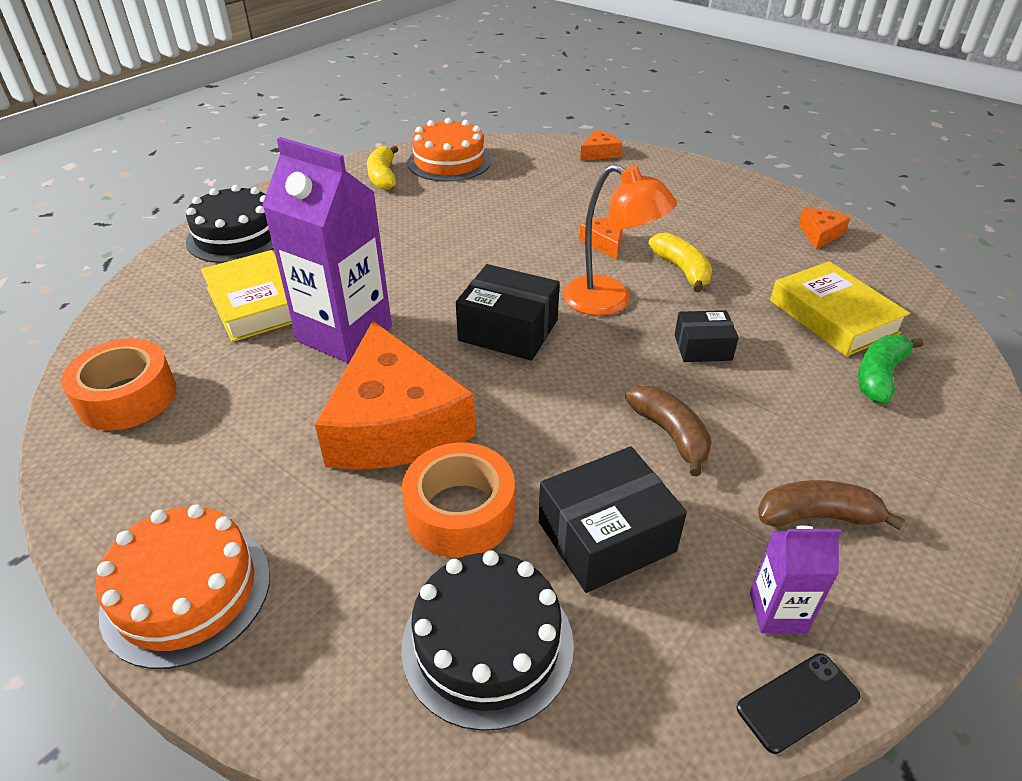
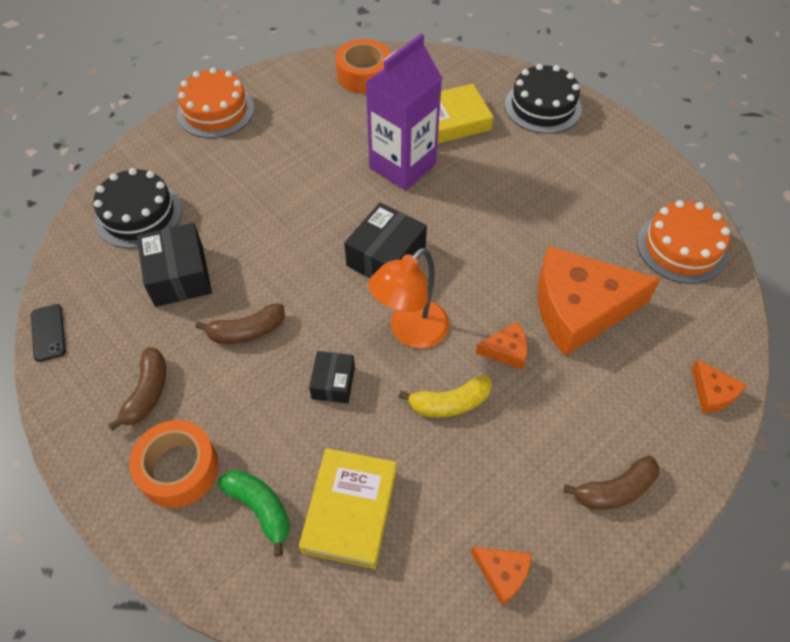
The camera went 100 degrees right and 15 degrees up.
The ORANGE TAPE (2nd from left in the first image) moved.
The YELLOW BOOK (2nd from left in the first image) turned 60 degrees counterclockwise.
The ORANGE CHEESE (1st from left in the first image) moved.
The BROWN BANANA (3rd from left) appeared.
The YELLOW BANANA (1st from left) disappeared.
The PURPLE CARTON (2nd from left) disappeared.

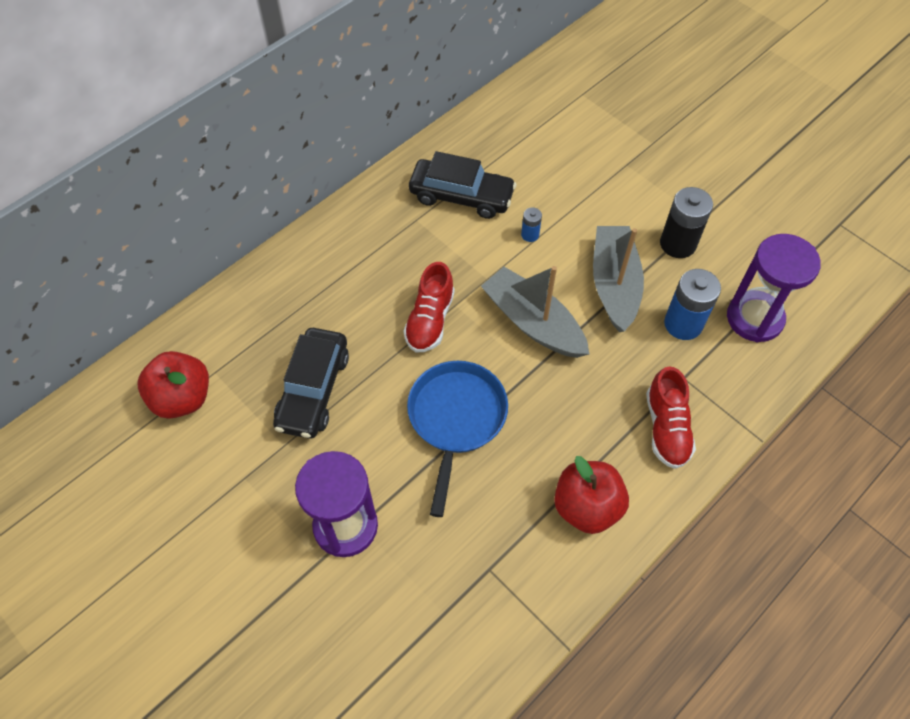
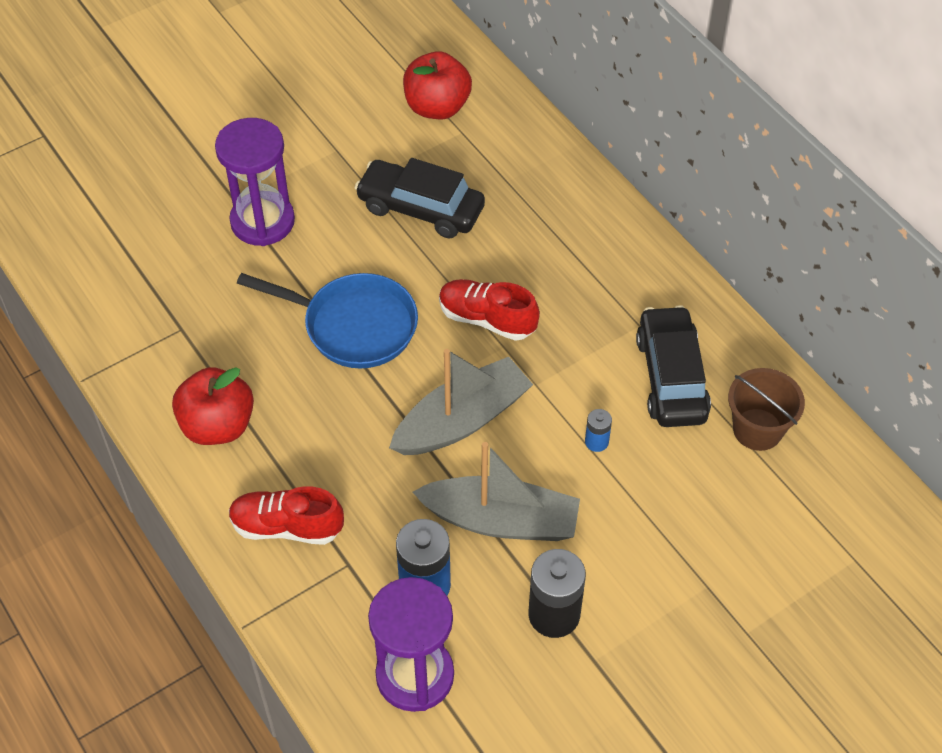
The camera went 100 degrees right and 5 degrees down.
The BLACK CAR (2nd from left) turned 150 degrees clockwise.
The BROWN BUCKET appeared.

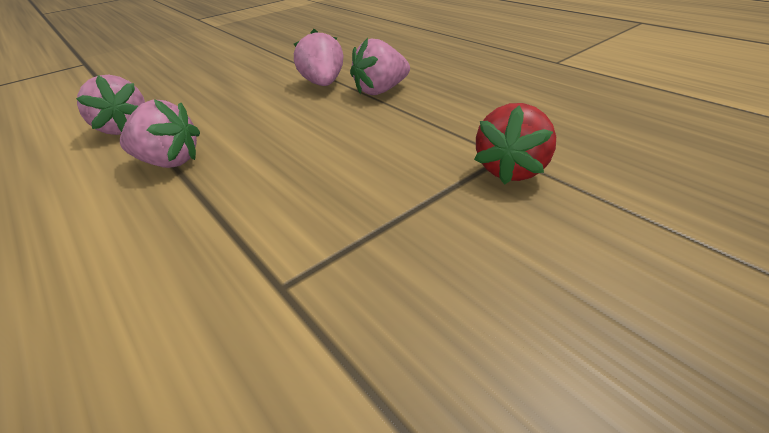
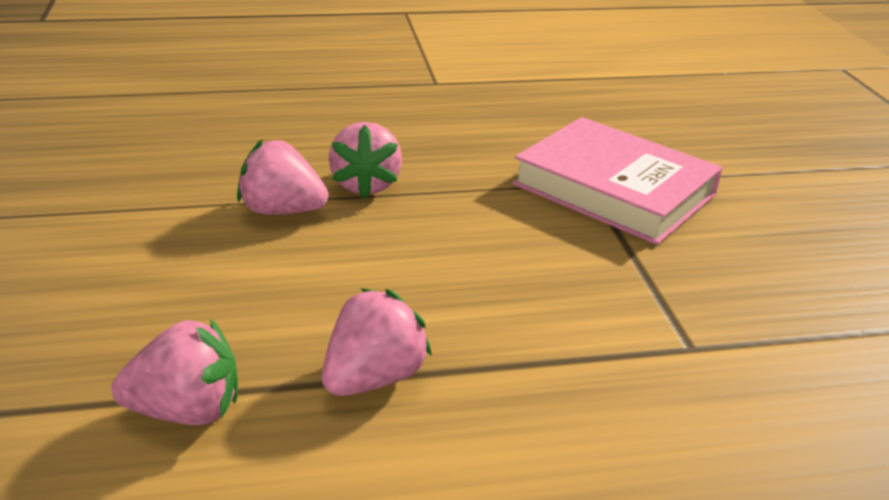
The camera went 65 degrees left and 5 degrees down.
The RED STRAWBERRY was replaced by the PINK BOOK.

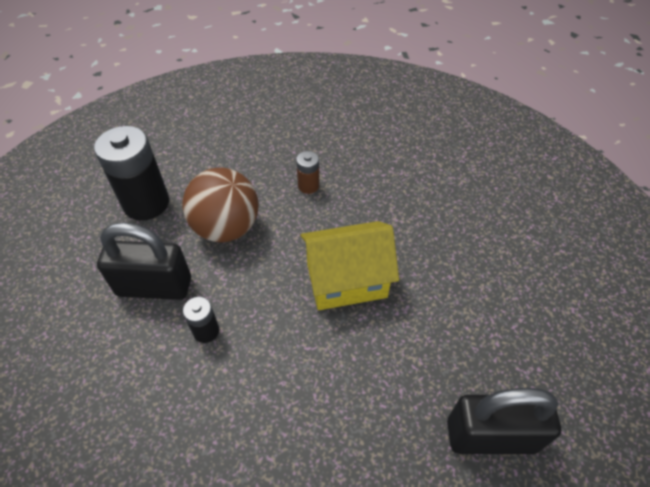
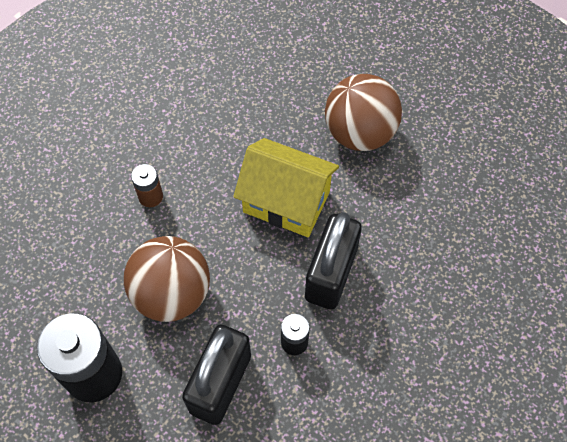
The camera went 70 degrees left and 10 degrees up.
The YELLOW HOUSE turned 75 degrees counterclockwise.
The BLACK PADLOCK (2nd from left) moved.
The BROWN BALL (2nd from left) appeared.

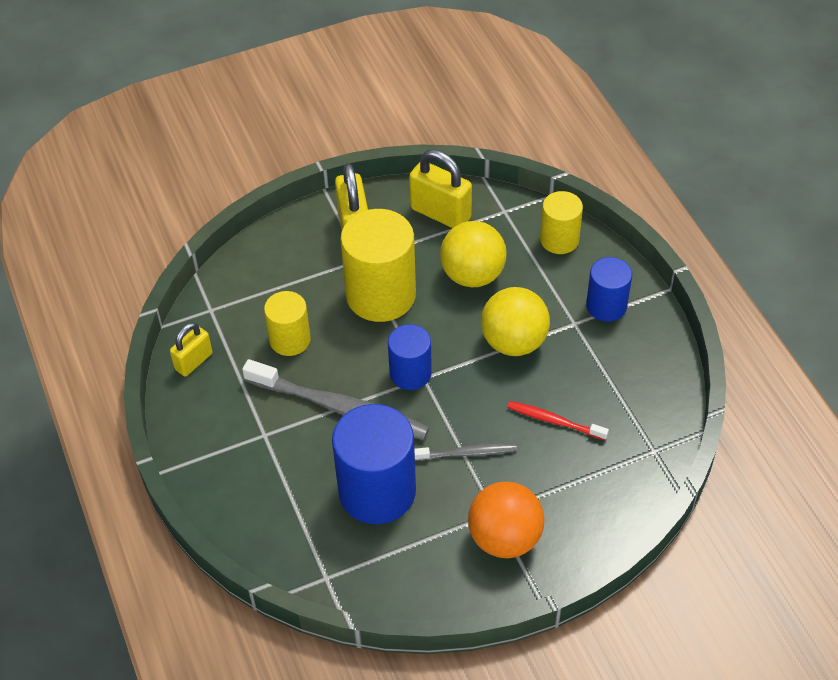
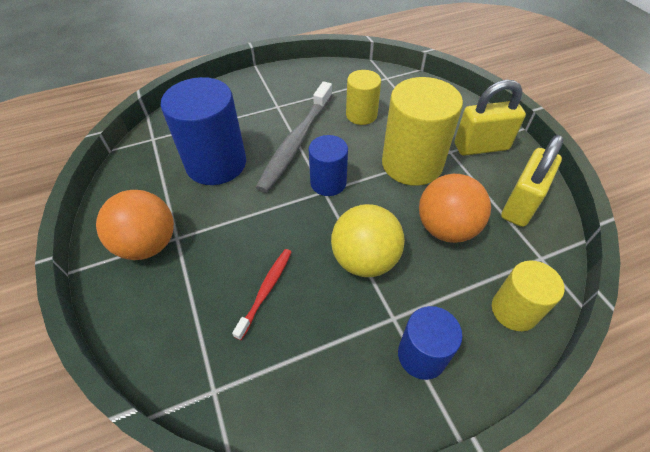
The camera went 90 degrees right and 0 degrees up.
The YELLOW BALL (1st from left) became the ORANGE BALL (2nd from left).
The YELLOW PADLOCK (1st from left) disappeared.
The GREY TOOTHBRUSH (2nd from left) disappeared.

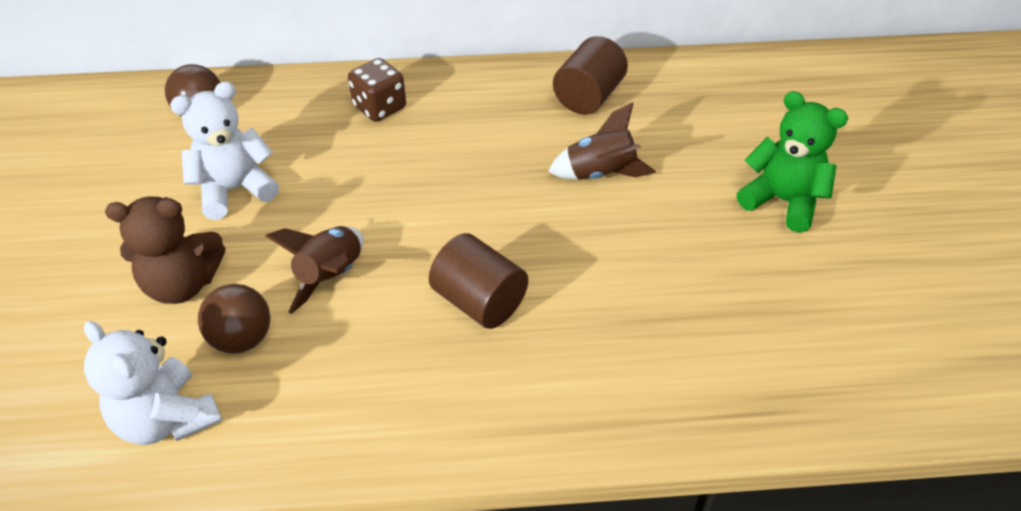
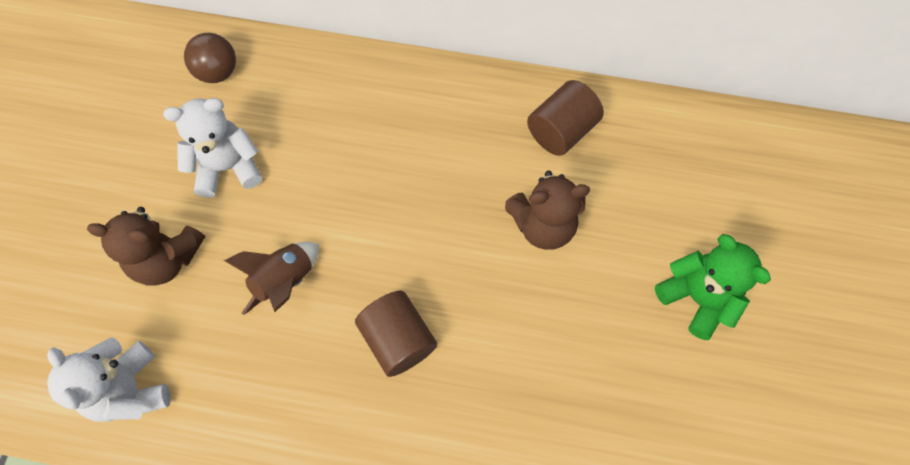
The camera went 15 degrees right and 20 degrees up.
The BROWN ROCKET (2nd from left) was replaced by the BROWN TEDDY BEAR (2nd from left).
The BROWN BALL (2nd from left) disappeared.
The BROWN DICE disappeared.

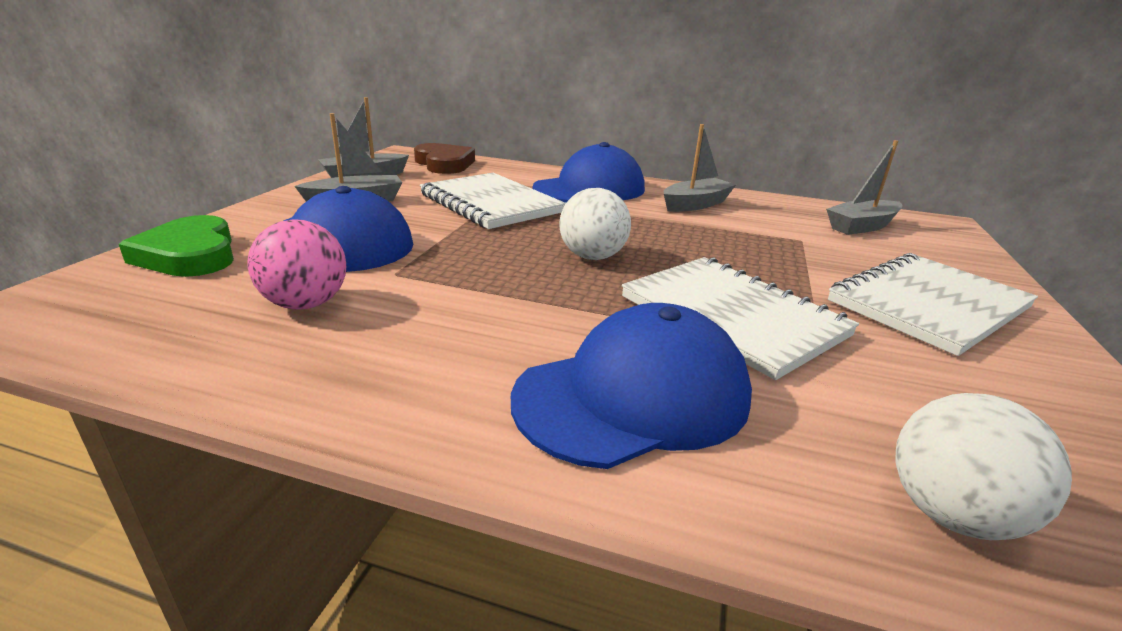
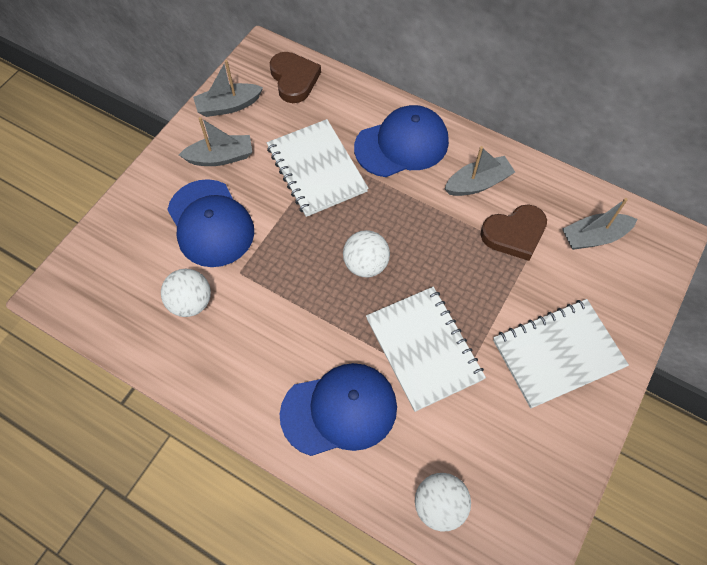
The camera went 15 degrees right and 35 degrees up.
The PINK BALL became the WHITE BALL (1st from left).
The BROWN HEART (2nd from left) appeared.
The GREEN HEART disappeared.

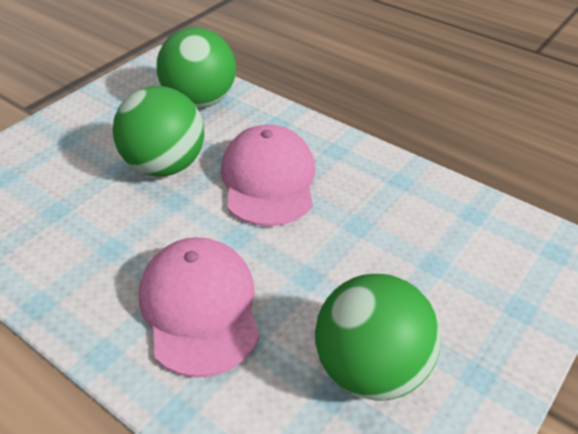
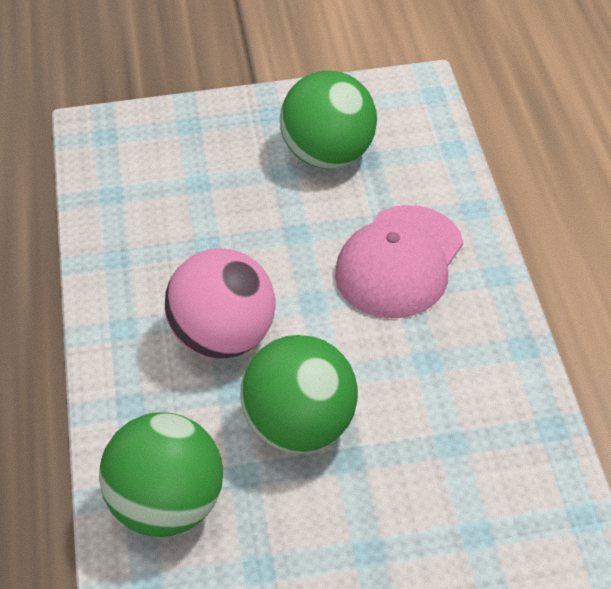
The camera went 135 degrees left and 5 degrees up.
The PINK CAP (2nd from left) was replaced by the PINK BALL.

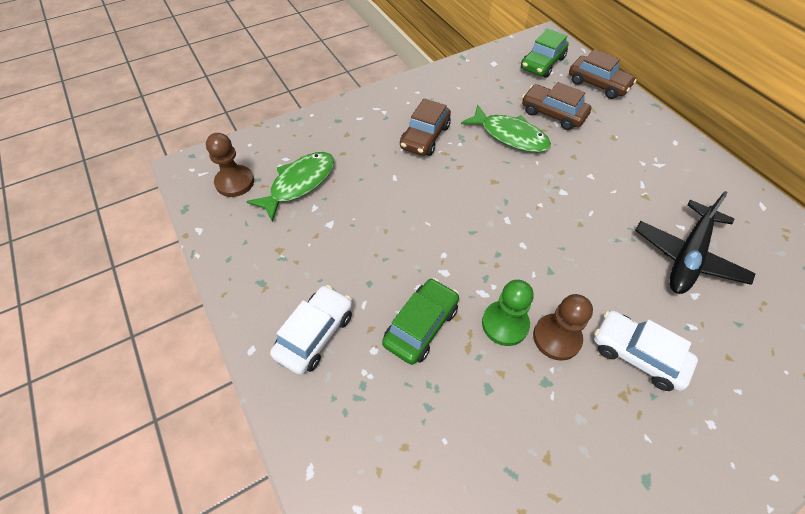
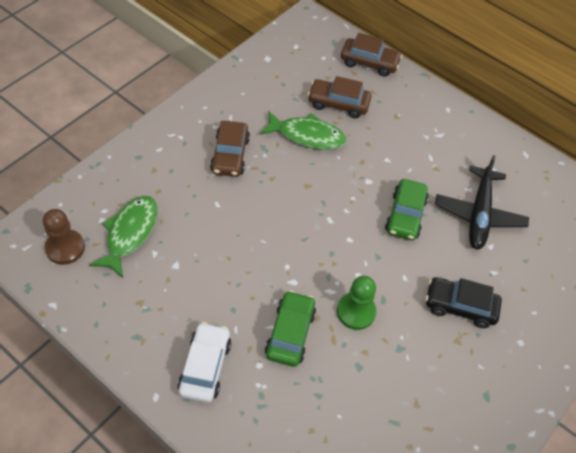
The camera went 25 degrees left and 0 degrees up.
The GREEN CAR (2nd from left) moved.
The WHITE CAR (2nd from left) became the BLACK CAR.
The BROWN PAWN (2nd from left) disappeared.

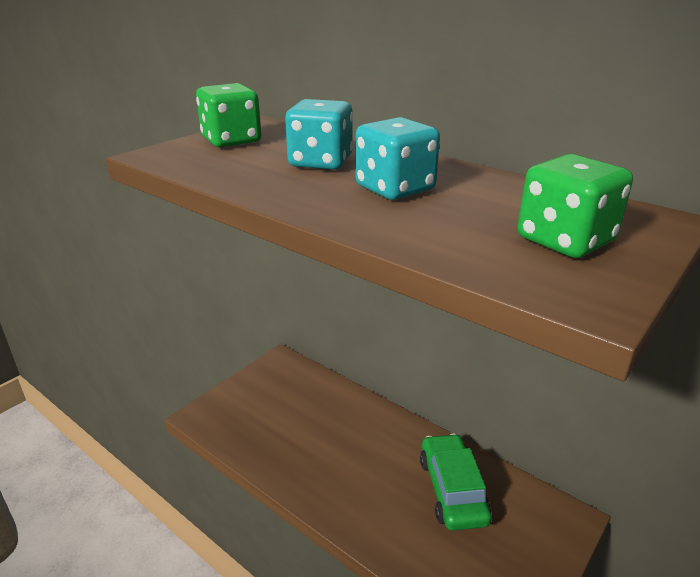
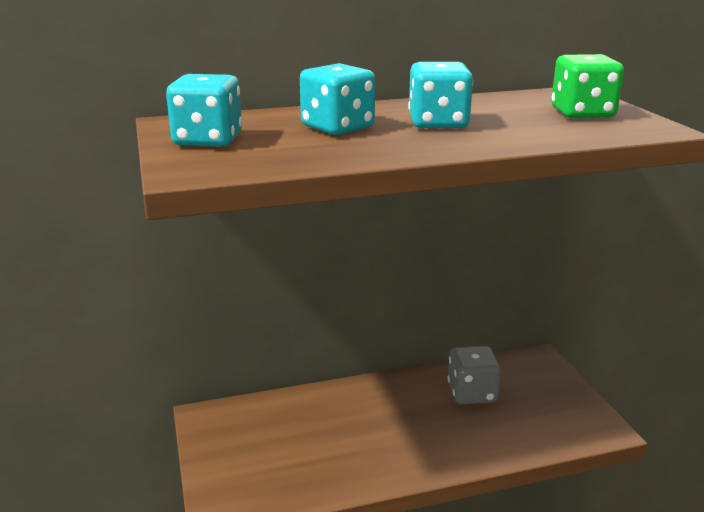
The camera went 55 degrees left and 5 degrees down.
The GREEN DICE (1st from left) became the TURQUOISE DICE (1st from left).
The GREEN CAR was replaced by the GREY DICE.

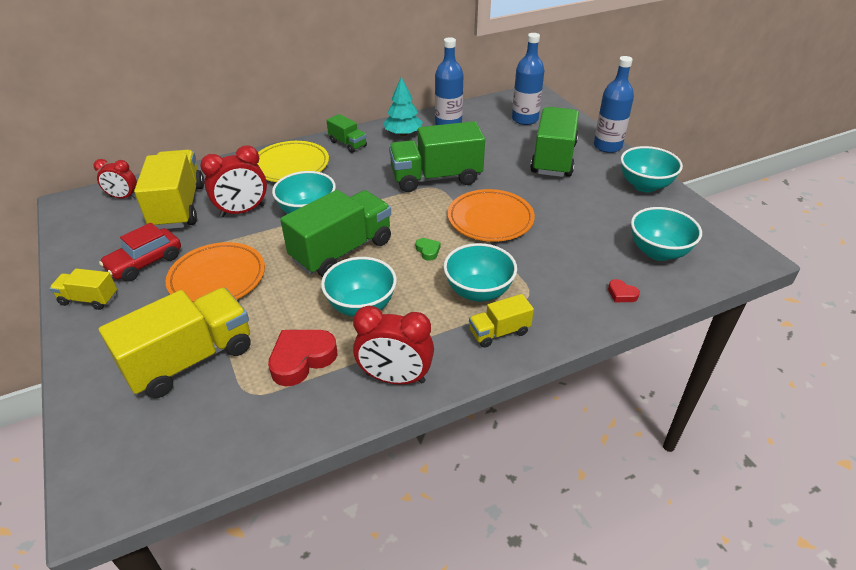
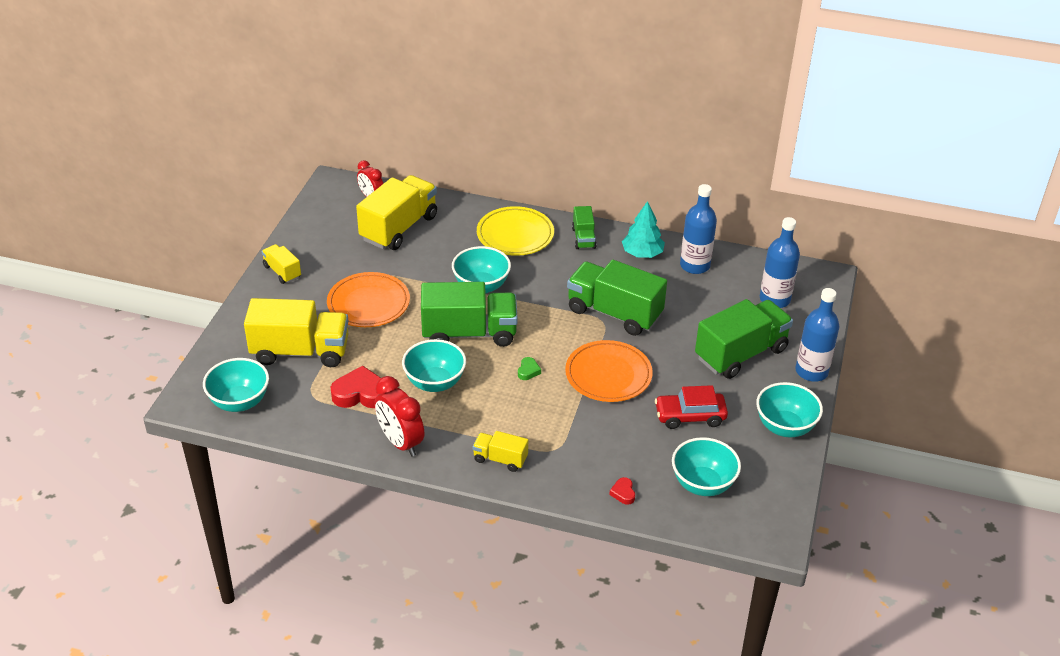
The camera went 40 degrees right and 0 degrees up.
The TURQUOISE BOWL (3rd from left in the first image) moved.
The RED CAR moved.
The RED CLOCK (2nd from left) disappeared.

